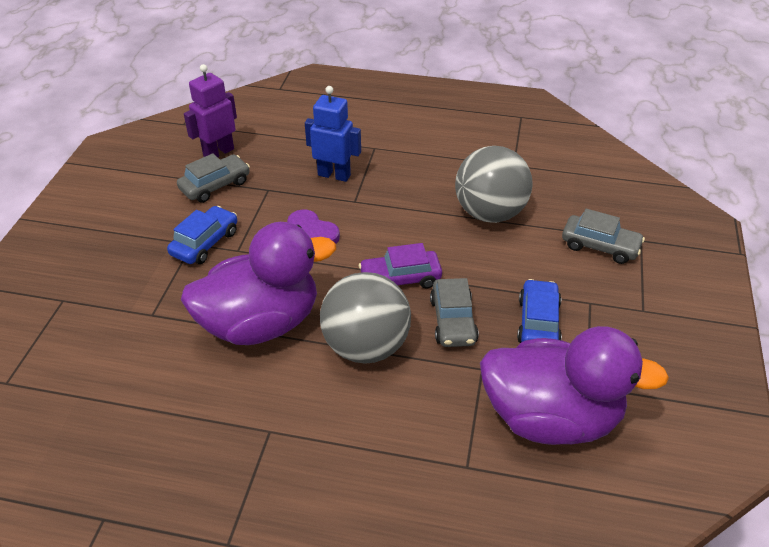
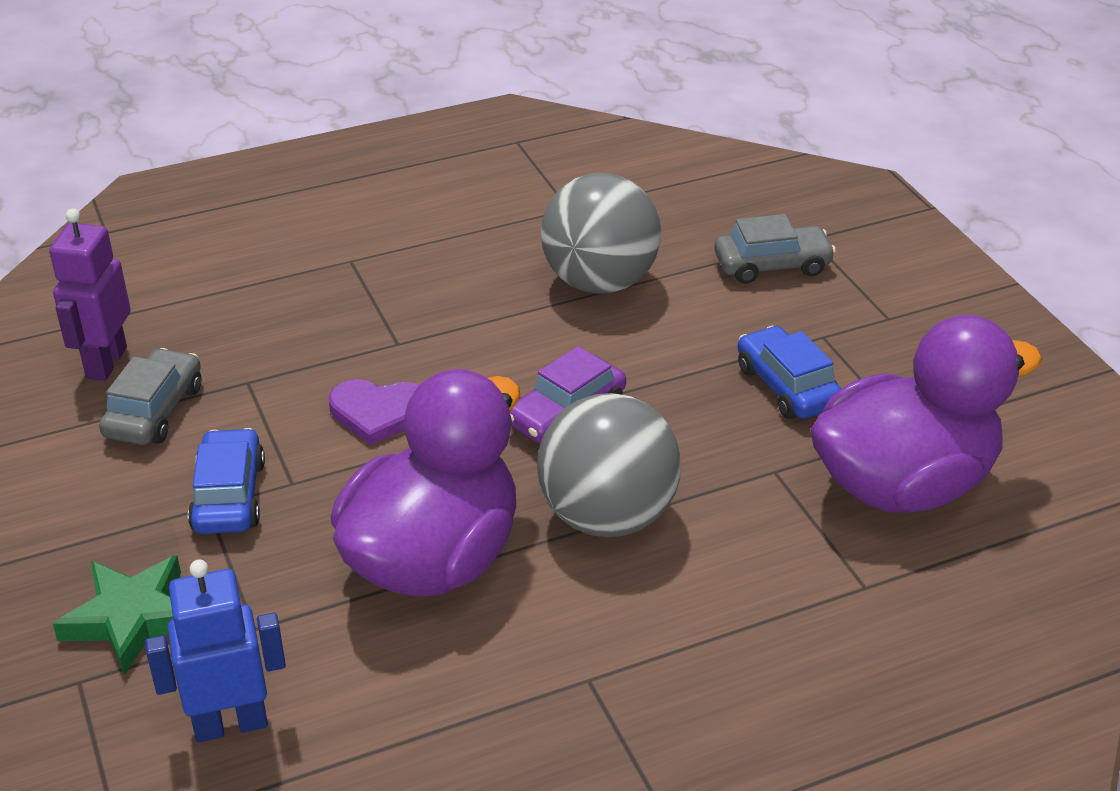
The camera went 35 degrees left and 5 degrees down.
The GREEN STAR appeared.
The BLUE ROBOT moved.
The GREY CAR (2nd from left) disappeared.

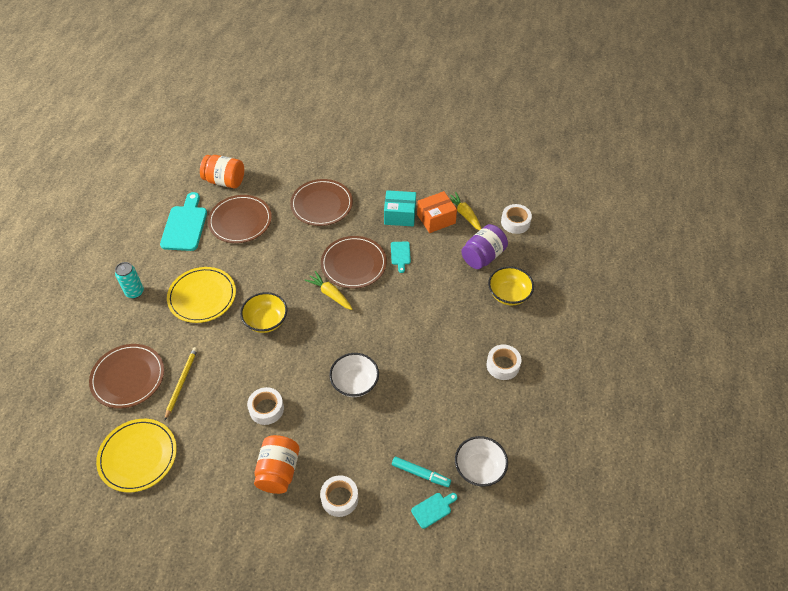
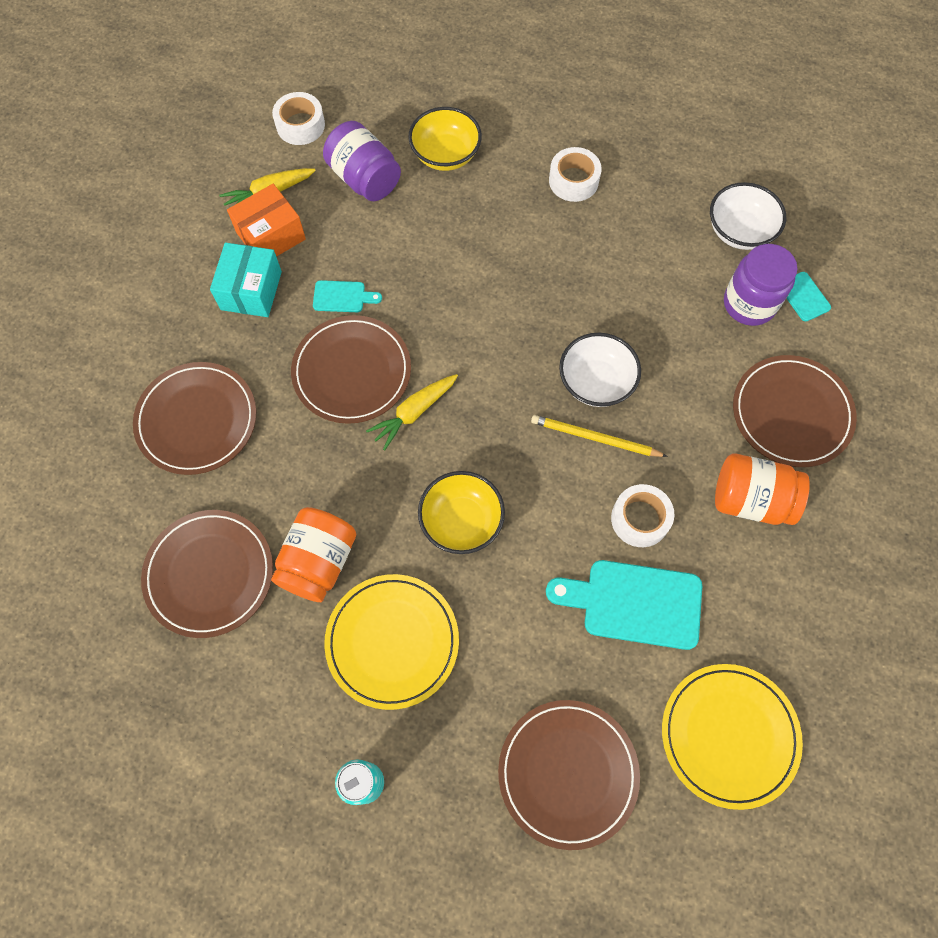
The camera went 85 degrees left and 15 degrees up.
The ORANGE BOX turned 75 degrees clockwise.
The ORANGE JAR (1st from left) moved.
The YELLOW PENCIL moved.
The TURQUOISE CUTTING BOARD (1st from left in the first image) moved.
The TURQUOISE MARKER was replaced by the PURPLE JAR (2nd from left).
The WHITE TAPE (2nd from left) was replaced by the BROWN PLATE (5th from left).

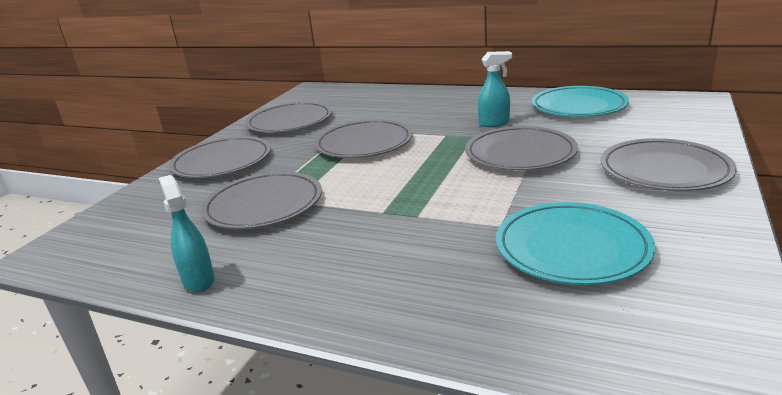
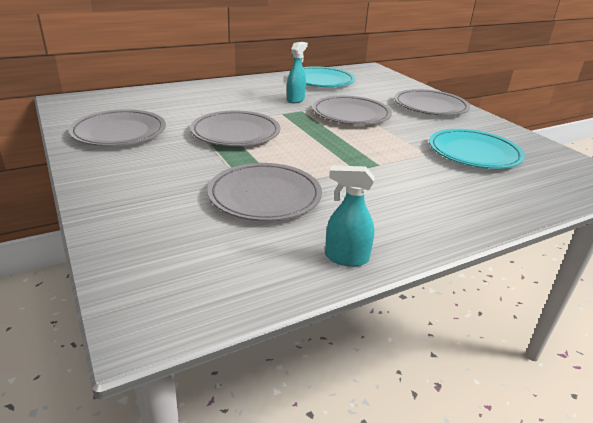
The camera went 55 degrees left and 5 degrees up.
The GREY PLATE (1st from left) disappeared.

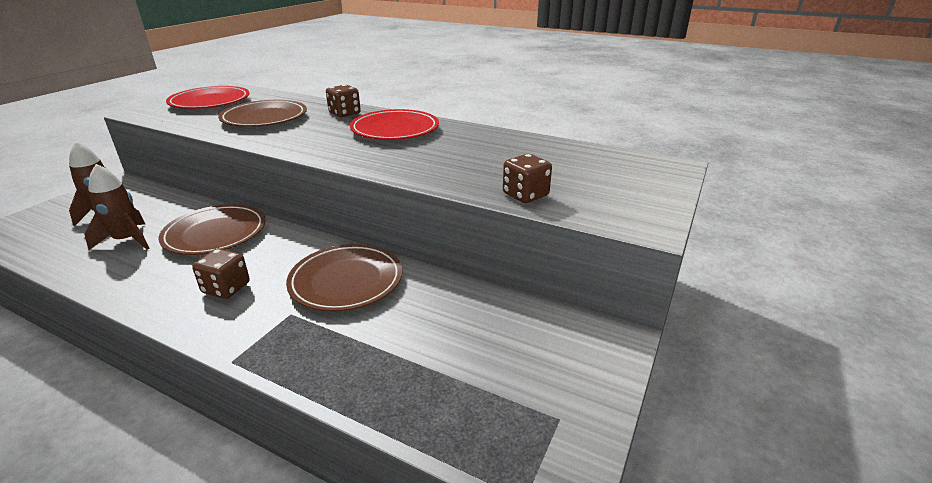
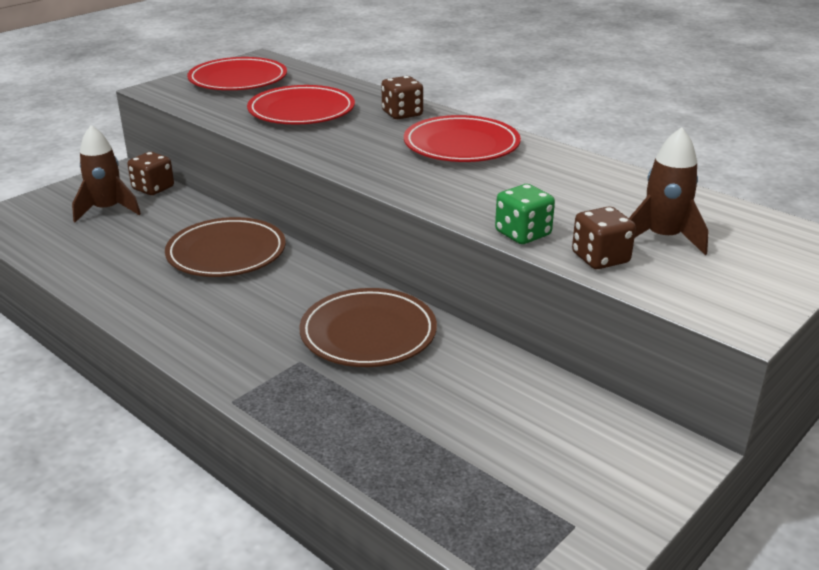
The camera went 15 degrees right and 0 degrees up.
The BROWN DICE (1st from left) moved.
The BROWN PLATE (2nd from left) became the RED PLATE (2nd from left).
The GREEN DICE appeared.
The BROWN ROCKET (2nd from left) moved.

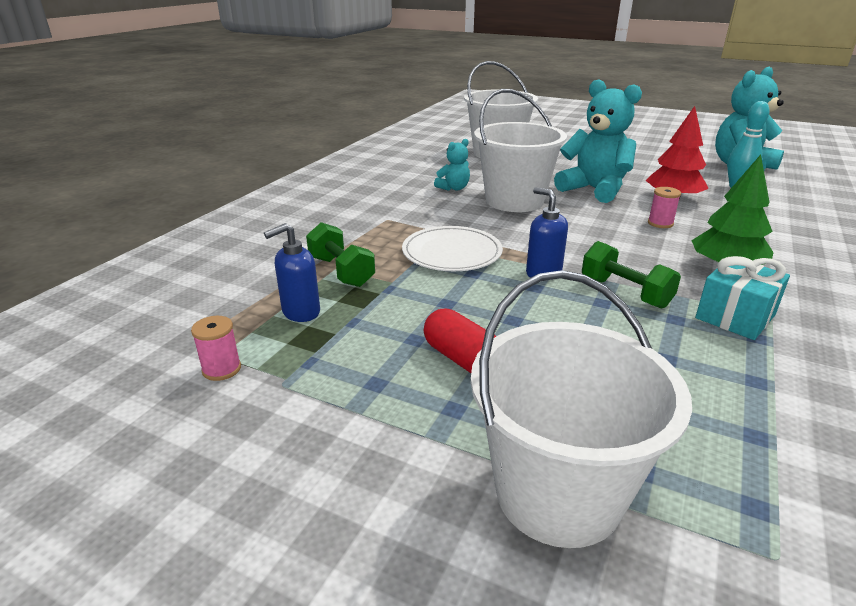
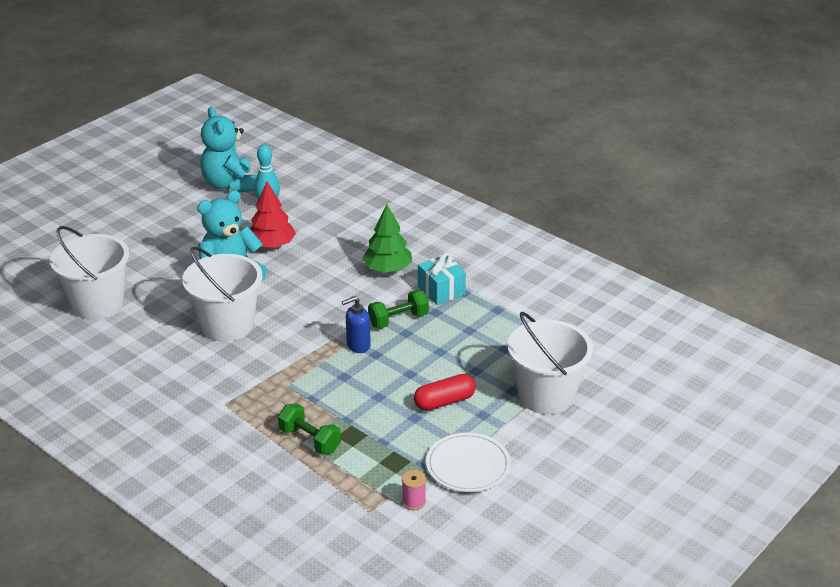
The camera went 75 degrees left and 5 degrees up.
The GREEN DUMBBELL (1st from left) turned 60 degrees clockwise.
The WHITE PLATE moved.
The BLUE SOAP DISPENSER (1st from left) disappeared.
The TURQUOISE TEDDY BEAR (1st from left) disappeared.
The PINK SPOOL (2nd from left) disappeared.

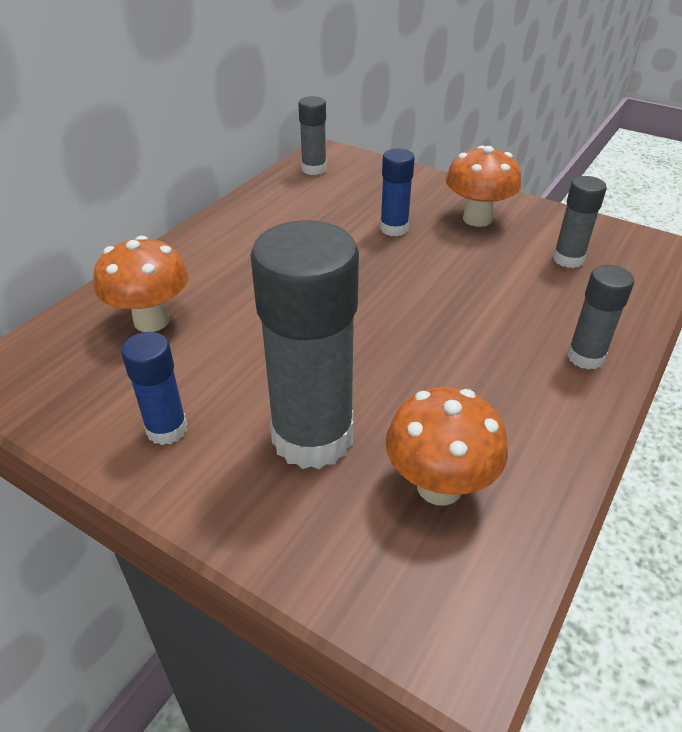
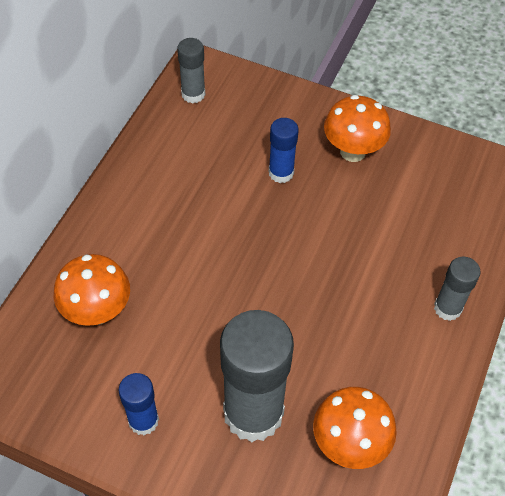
The camera went 10 degrees left and 15 degrees up.
The GREY GLUE STICK (3rd from left) disappeared.

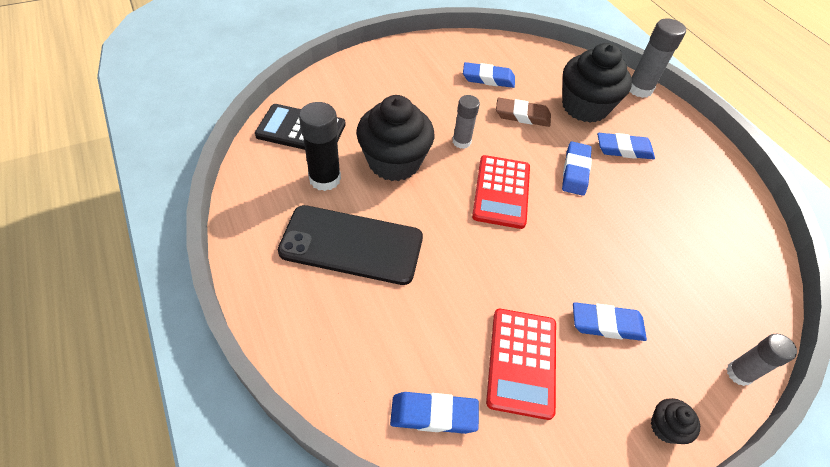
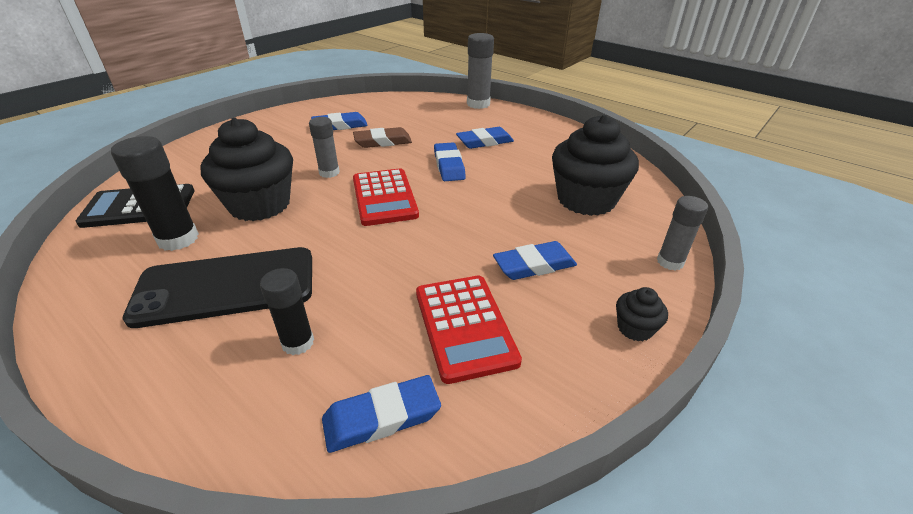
The camera went 20 degrees left and 15 degrees down.
The BLACK GLUE STICK (2nd from left) appeared.
The BLACK CUPCAKE (2nd from left) moved.

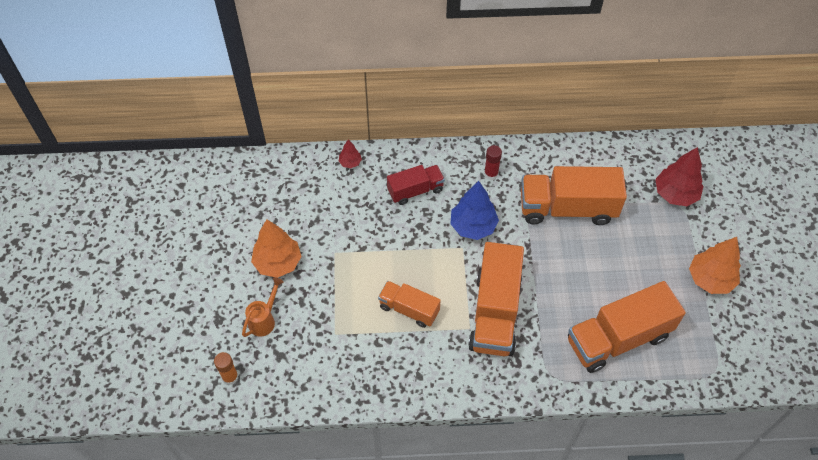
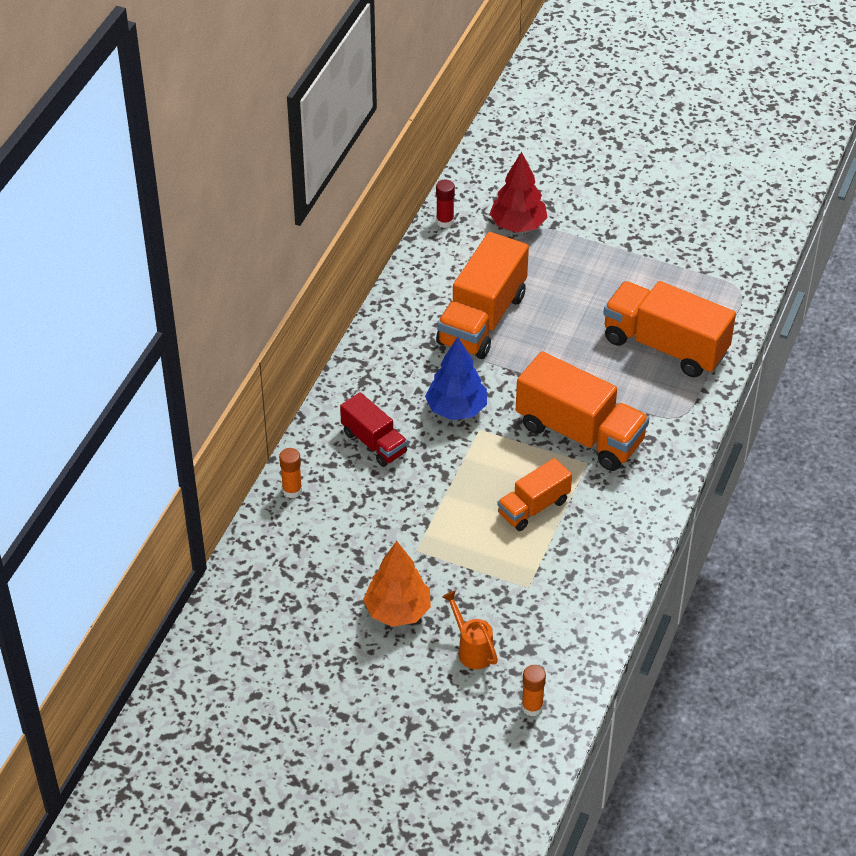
The camera went 65 degrees left and 10 degrees down.
The RED TREE (1st from left) was replaced by the ORANGE GLUE STICK (1st from left).
The RED TRUCK turned 135 degrees clockwise.
The RED GLUE STICK moved.
The ORANGE TRUCK (4th from left) turned 120 degrees clockwise.
The ORANGE TREE (2nd from left) disappeared.

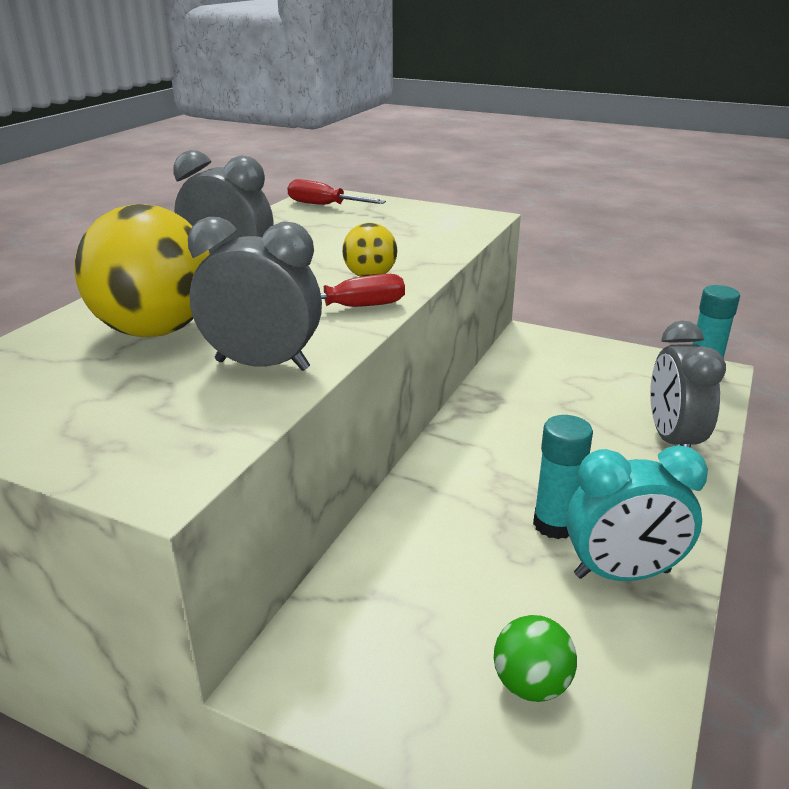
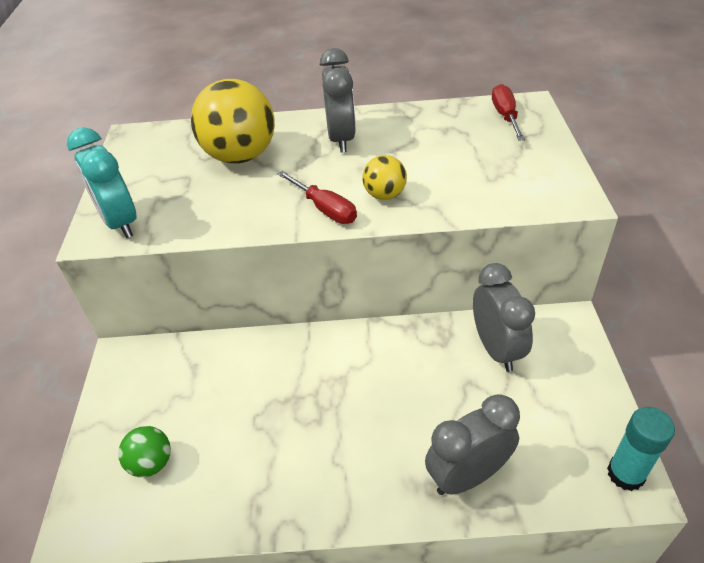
The camera went 65 degrees right and 15 degrees up.
The TURQUOISE CLOCK moved.
The GREY CLOCK (2nd from left in the first image) moved.
The TURQUOISE GLUE STICK (1st from left) disappeared.

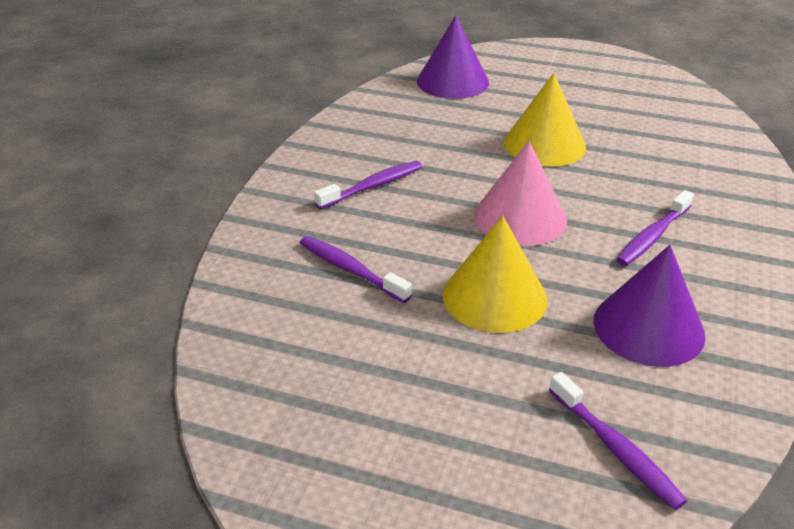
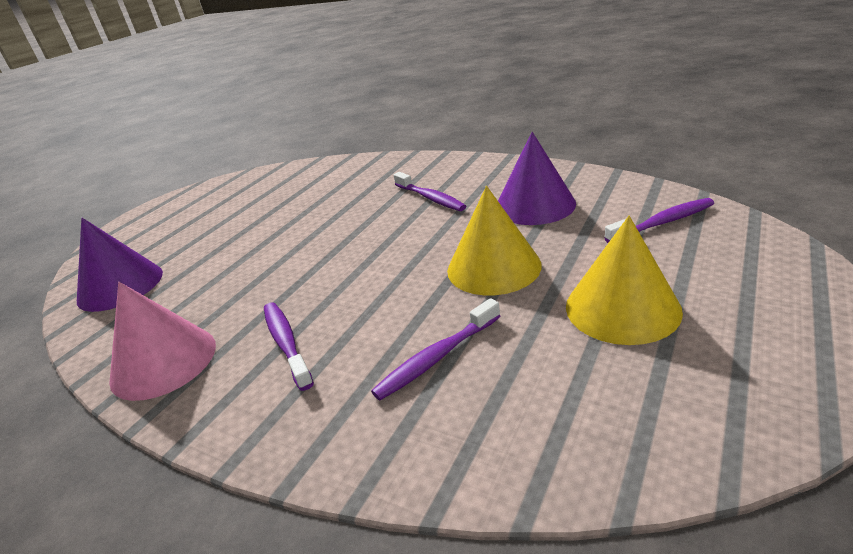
The camera went 75 degrees left and 5 degrees down.
The PINK CONE moved.
The YELLOW CONE (2nd from left) moved.

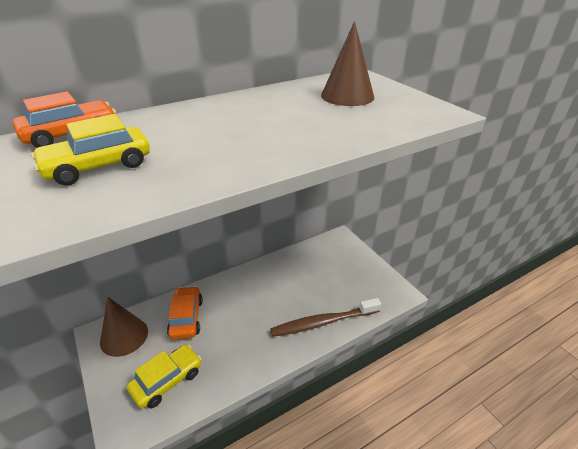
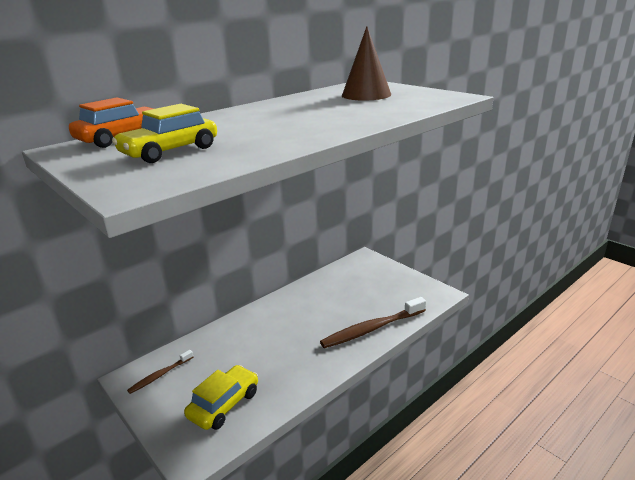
The camera went 10 degrees left and 10 degrees down.
The BROWN CONE (1st from left) was replaced by the BROWN TOOTHBRUSH (1st from left).
The ORANGE CAR (2nd from left) disappeared.

